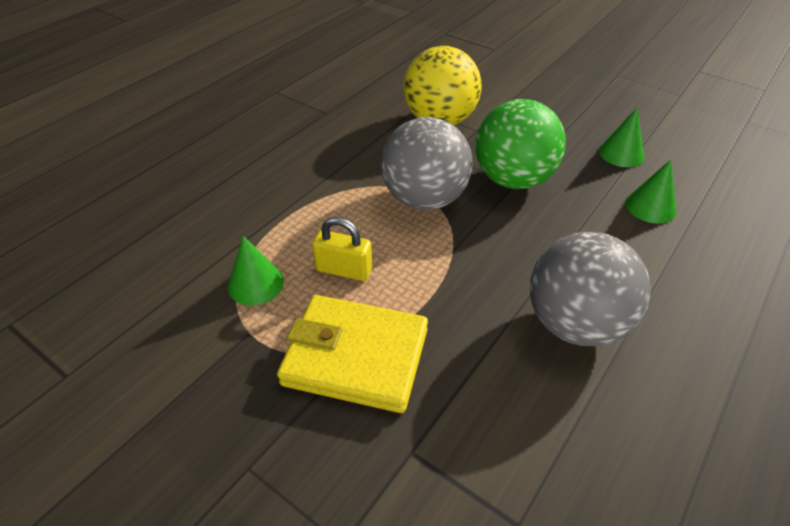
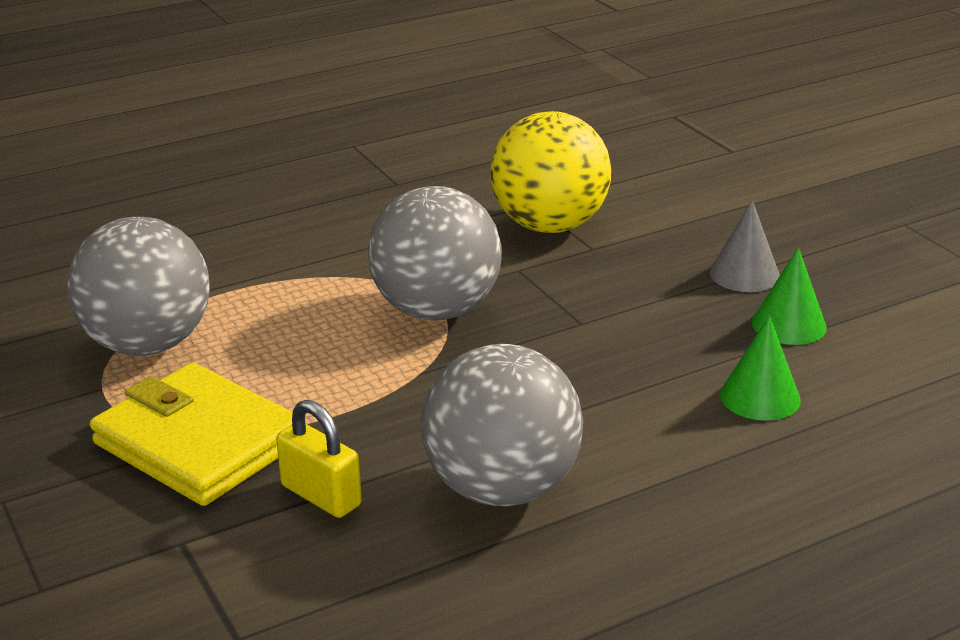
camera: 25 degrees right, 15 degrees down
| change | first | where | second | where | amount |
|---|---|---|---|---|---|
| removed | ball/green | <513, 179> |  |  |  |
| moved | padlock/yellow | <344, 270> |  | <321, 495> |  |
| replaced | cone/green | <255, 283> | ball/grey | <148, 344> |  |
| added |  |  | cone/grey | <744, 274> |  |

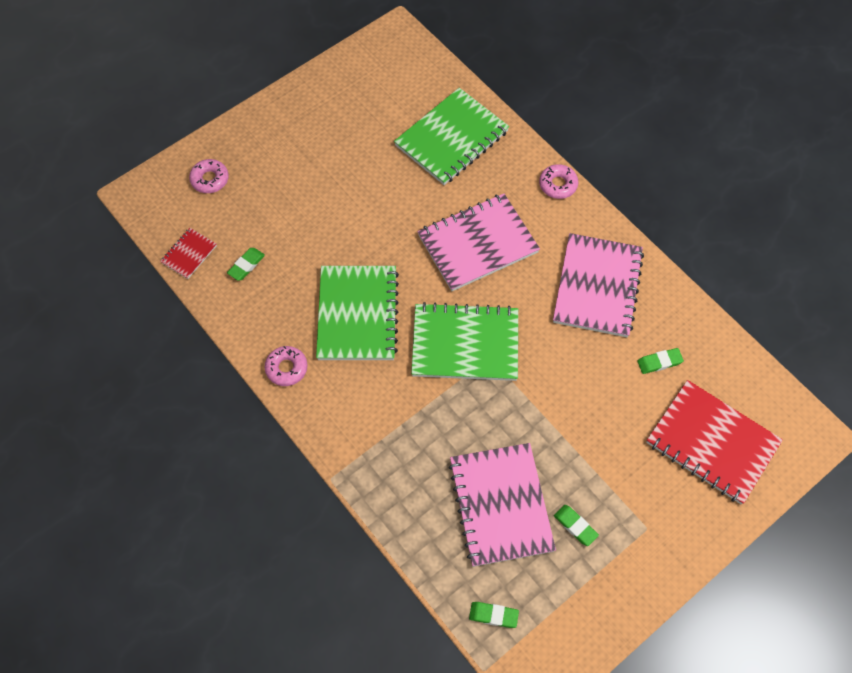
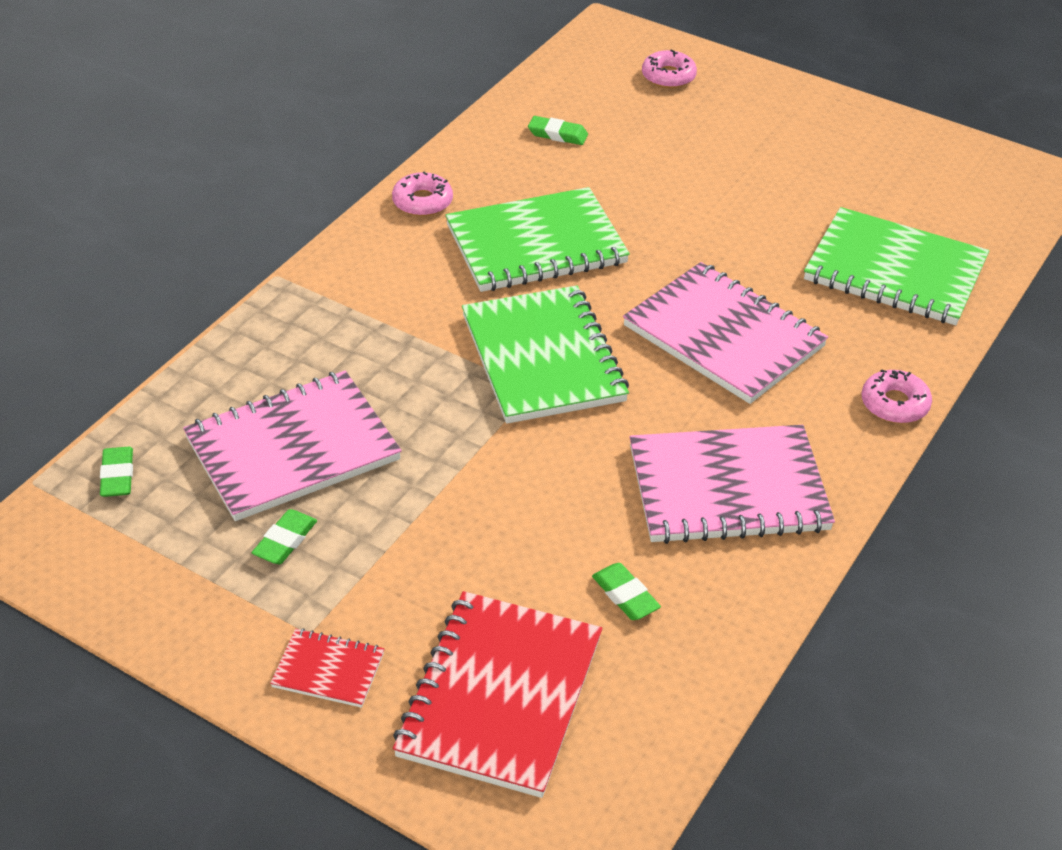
camera: 70 degrees right, 20 degrees down
| change | first | where | second | where | amount |
|---|---|---|---|---|---|
| moved | notebook/red | <189, 254> |  | <328, 670> |  |

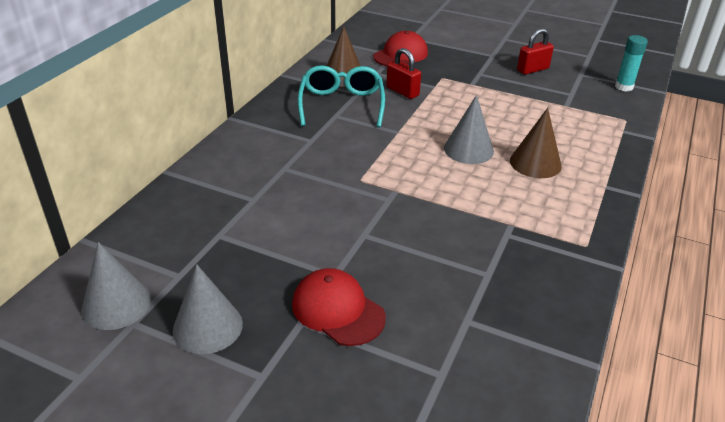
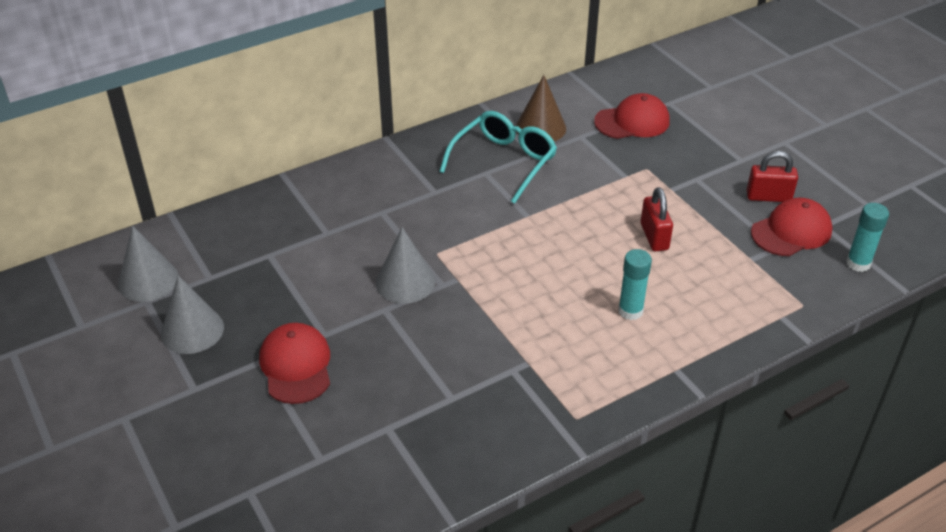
camera: 35 degrees right, 5 degrees up
| change | first | where | second | where | amount |
|---|---|---|---|---|---|
| moved | padlock/red | <402, 91> |  | <654, 236> |  |
| moved | cone/grey | <468, 149> |  | <405, 282> |  |
| replaced | cone/brown | <535, 163> | glue stick/turquoise | <630, 311> |  |
| added |  |  | cap/red | <791, 231> |  |

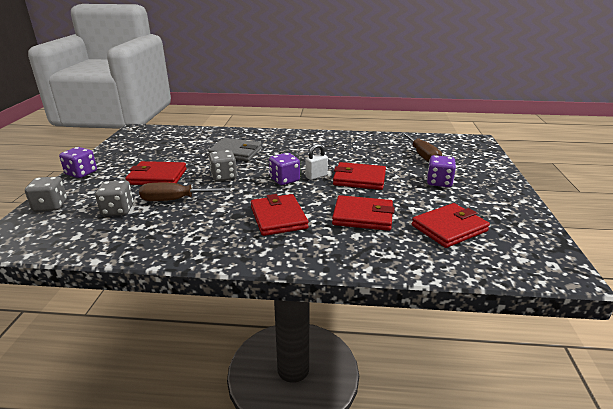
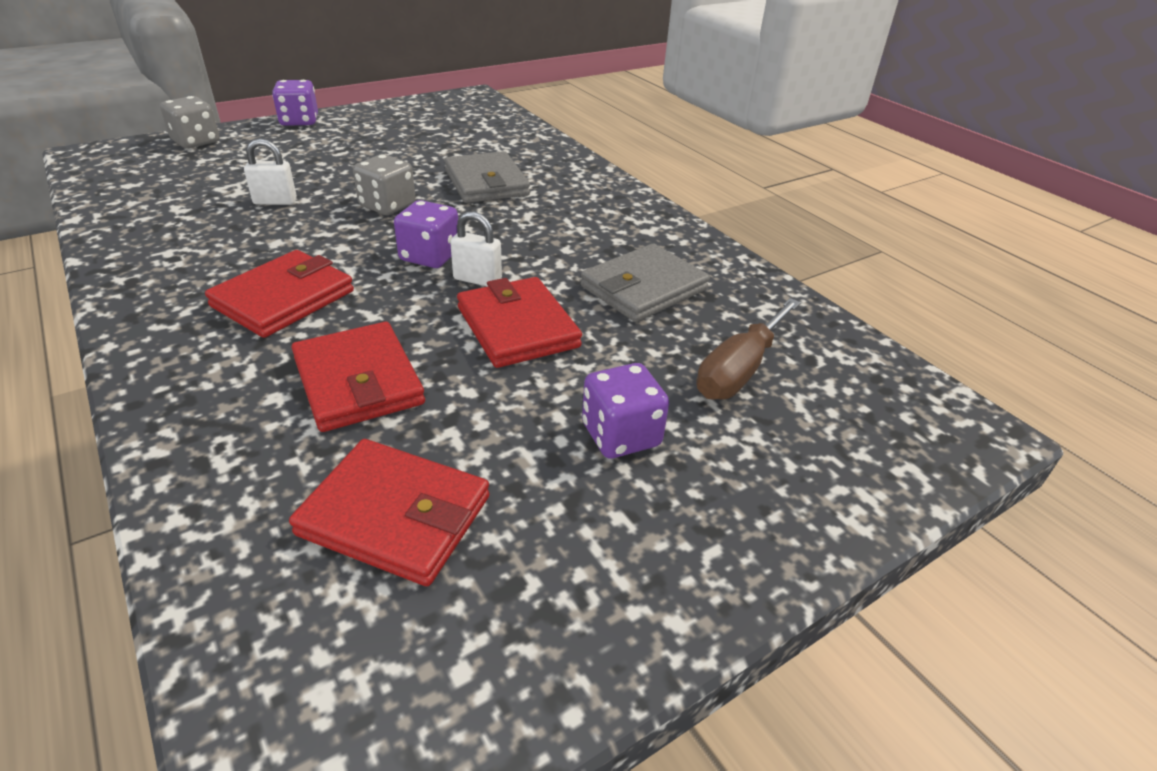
camera: 50 degrees right, 10 degrees up
| change | first | where | second | where | amount |
|---|---|---|---|---|---|
| removed | wallet/red | <157, 177> |  |  |  |
| removed | dice/grey | <118, 210> |  |  |  |
| replaced | screwdriver/brown | <175, 200> | padlock/white | <275, 201> |  |
| added |  |  | wallet/grey | <644, 288> |  |

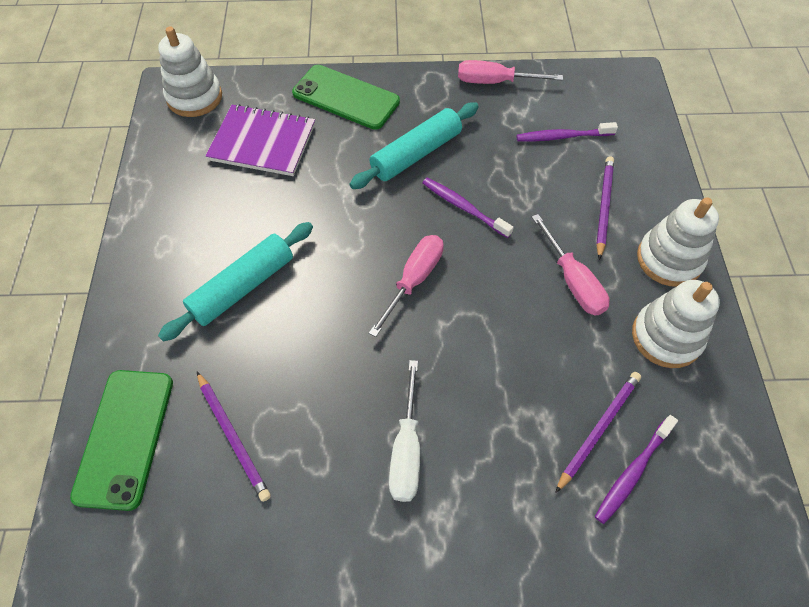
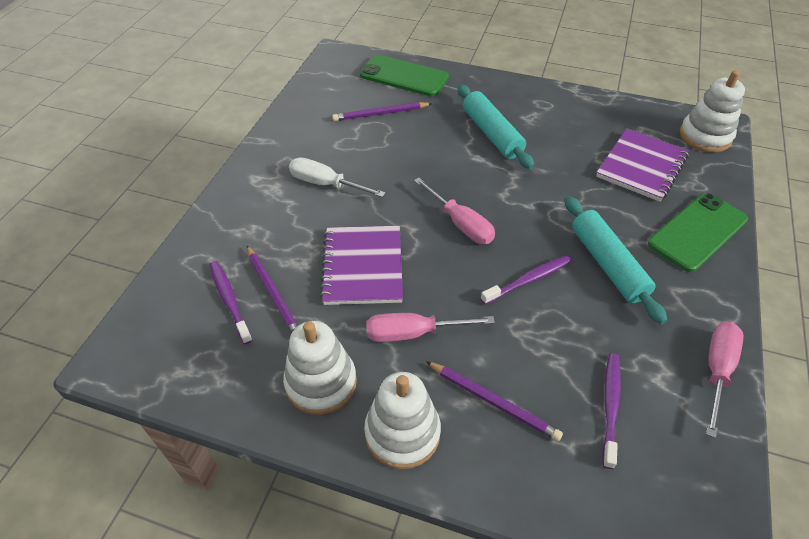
camera: 110 degrees right, 10 degrees down
| change | first | where | second | where | amount |
|---|---|---|---|---|---|
| added |  |  | notebook/purple | <363, 266> |  |

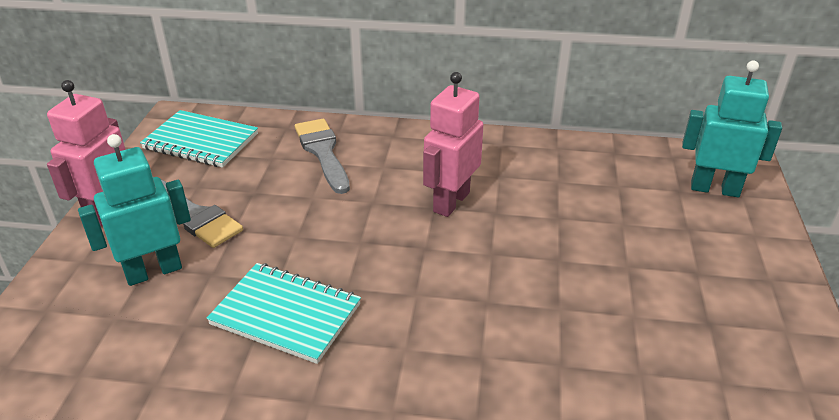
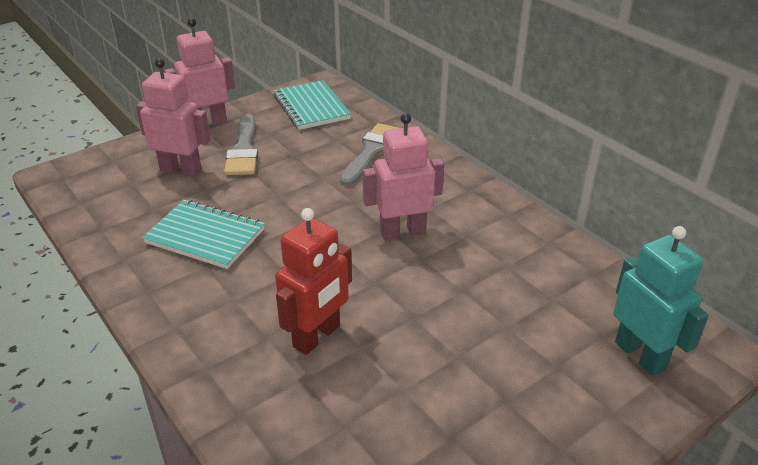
camera: 45 degrees right, 0 degrees up
| change | first | where | second | where | amount |
|---|---|---|---|---|---|
| recoloured | robot/turquoise | <153, 271> | robot/pink | <181, 170> |  |
| turned | notebook/turquoise | <286, 314> |  | <205, 236> | 45 degrees counterclockwise |
| added |  |  | robot/red | <317, 336> |  |

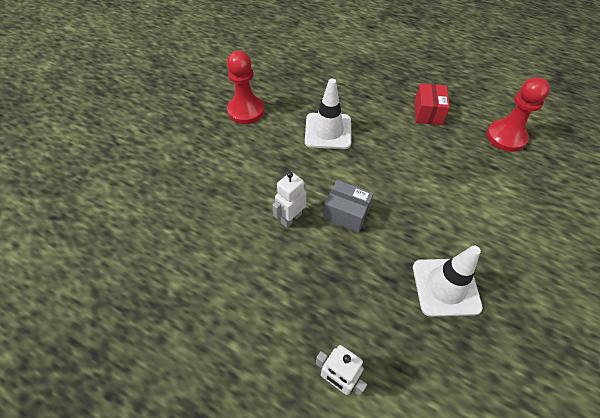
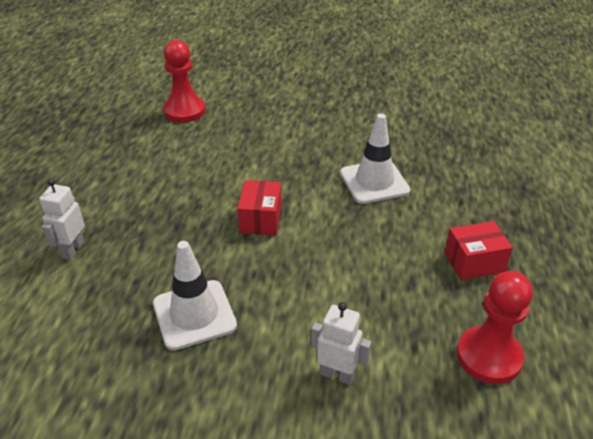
camera: 70 degrees right, 15 degrees down
| change | first | where | second | where | amount |
|---|---|---|---|---|---|
| moved | pawn/red | <246, 111> |  | <184, 111> |  |
| moved | robot/white | <291, 218> |  | <337, 374> |  |
| recoloured | box/grey | <346, 213> | box/red | <261, 219> |  |

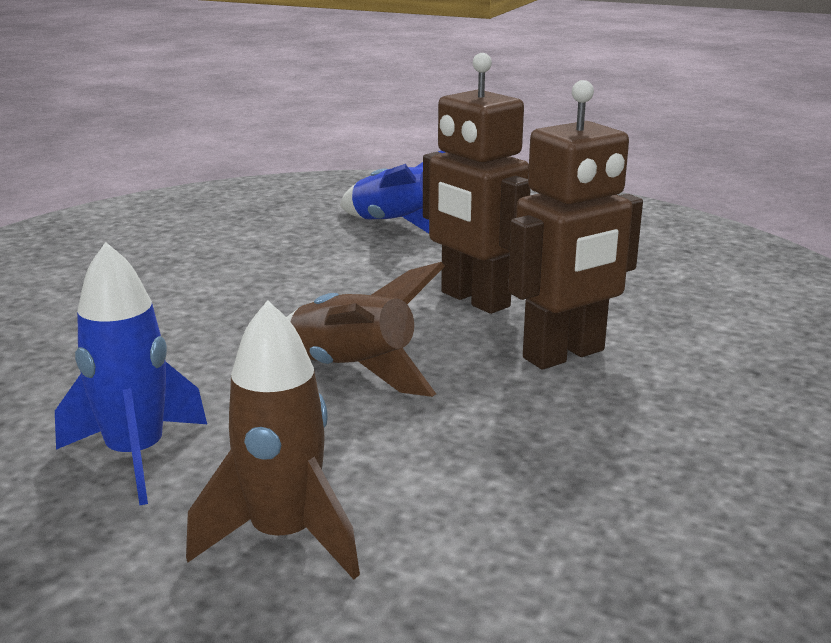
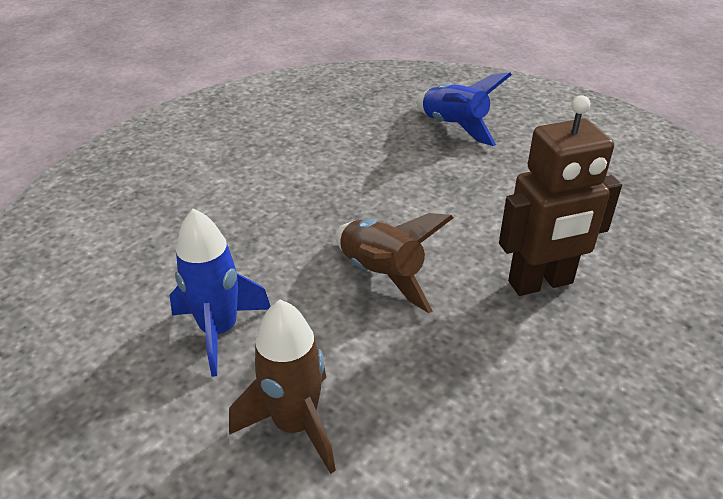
camera: 15 degrees right, 15 degrees up
| change | first | where | second | where | amount |
|---|---|---|---|---|---|
| removed | robot/brown | <474, 300> |  |  |  |

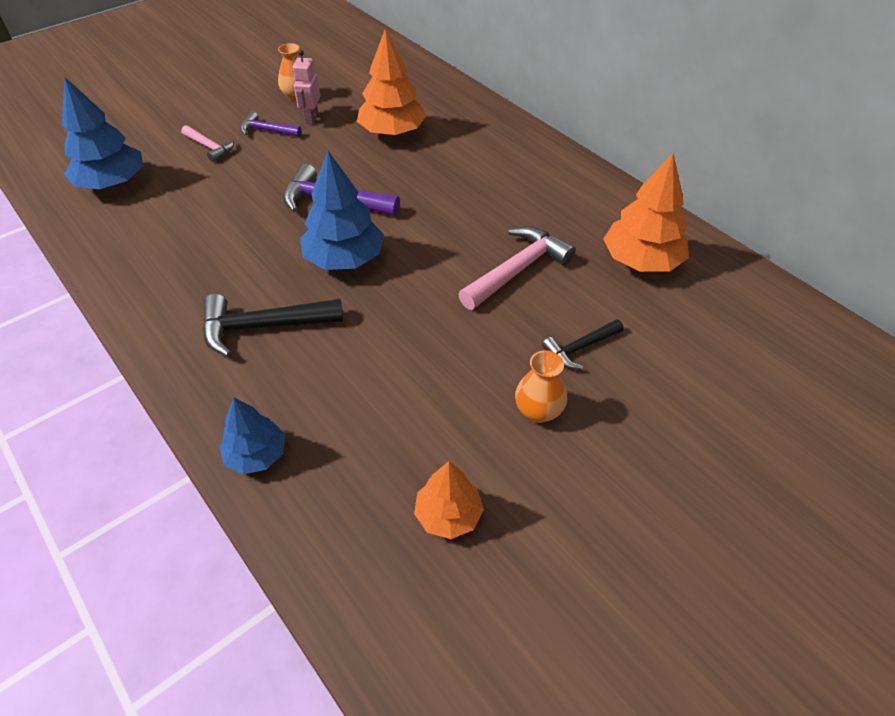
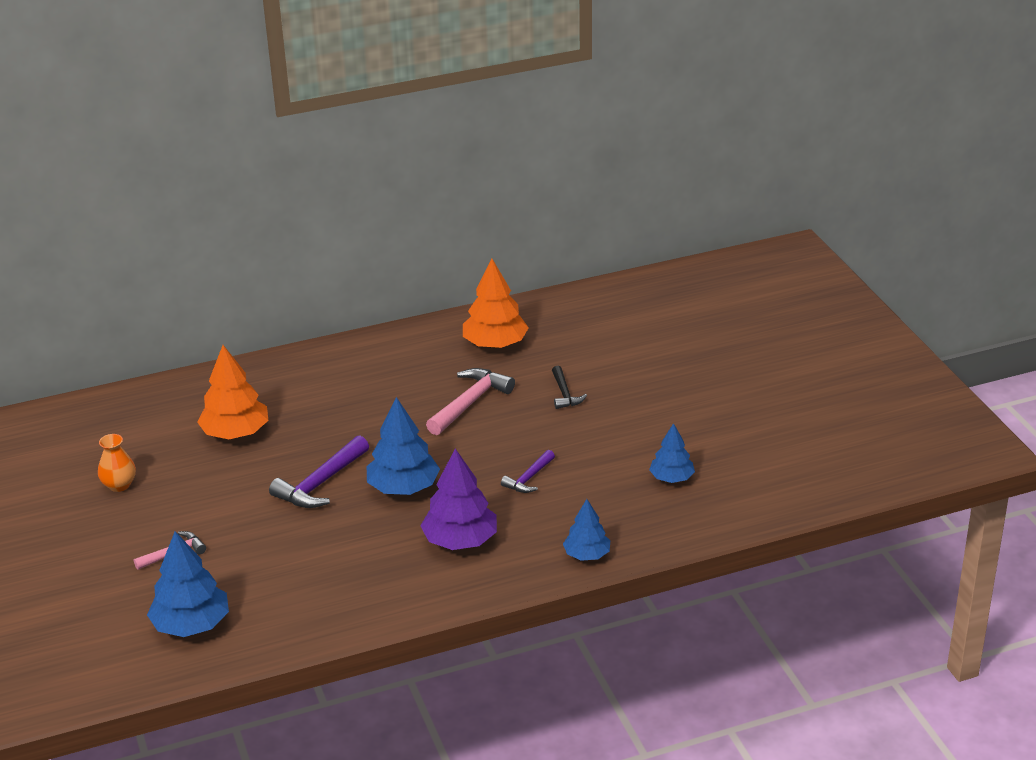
camera: 70 degrees left, 15 degrees down
| change | first | where | second | where | amount |
|---|---|---|---|---|---|
| removed | robot/pink | <311, 118> |  |  |  |
| moved | hammer/purple | <267, 130> |  | <529, 478> |  |
| turned | hammer/pink | <517, 269> |  | <470, 402> | 60 degrees clockwise |
| replaced | hammer/black | <263, 327> | tree/purple | <460, 540> |  |
| removed | vase/orange | <538, 411> |  |  |  |
| recoloured | tree/orange | <448, 515> | tree/blue | <671, 478> |  |

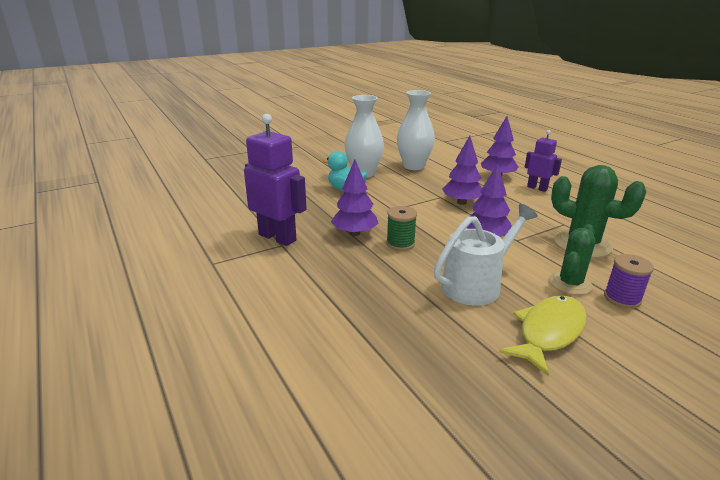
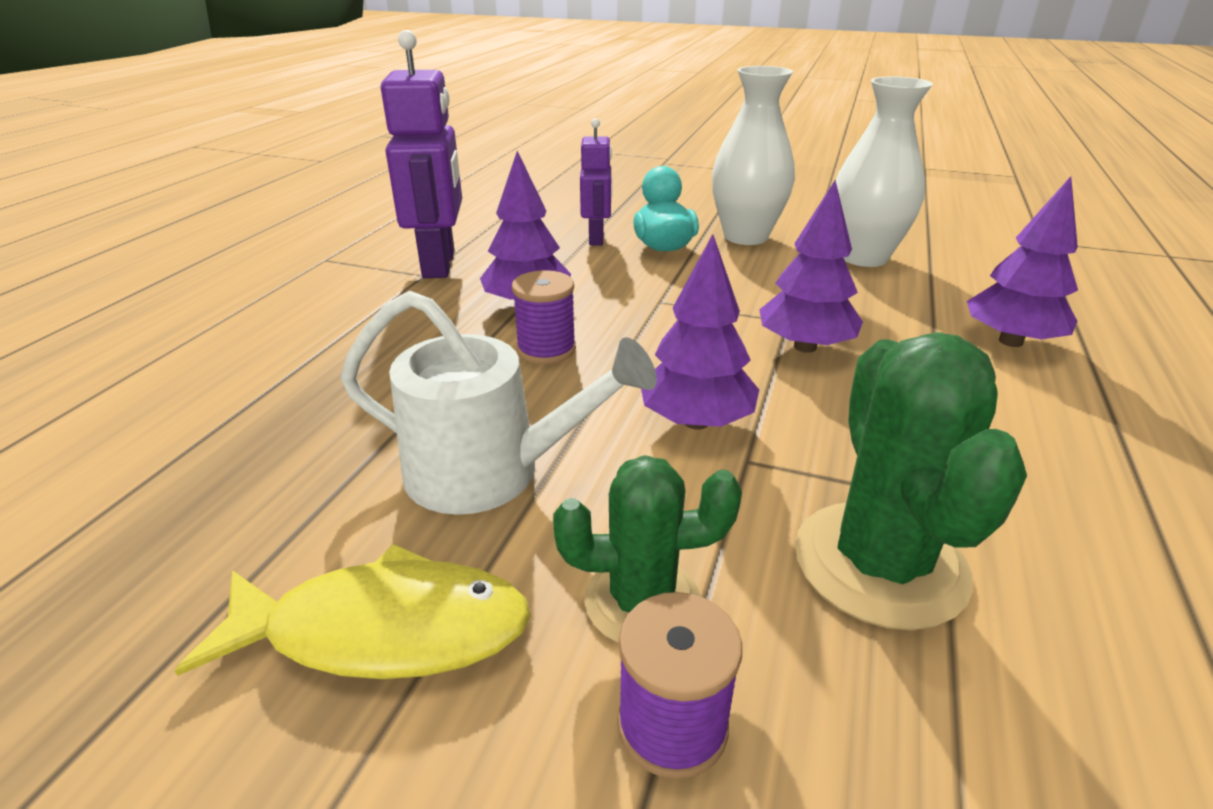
camera: 50 degrees right, 5 degrees up
| change | first | where | second | where | amount |
|---|---|---|---|---|---|
| moved | robot/purple | <537, 188> |  | <597, 239> |  |
| recoloured | spool/green | <400, 243> | spool/purple | <546, 349> |  |

